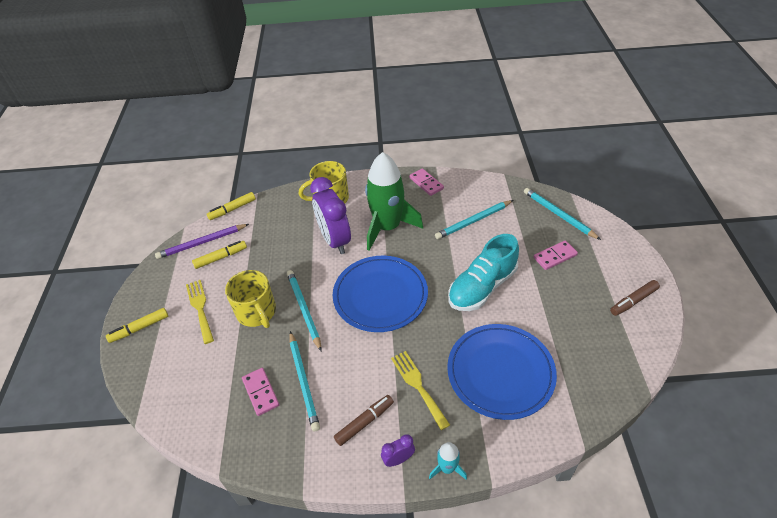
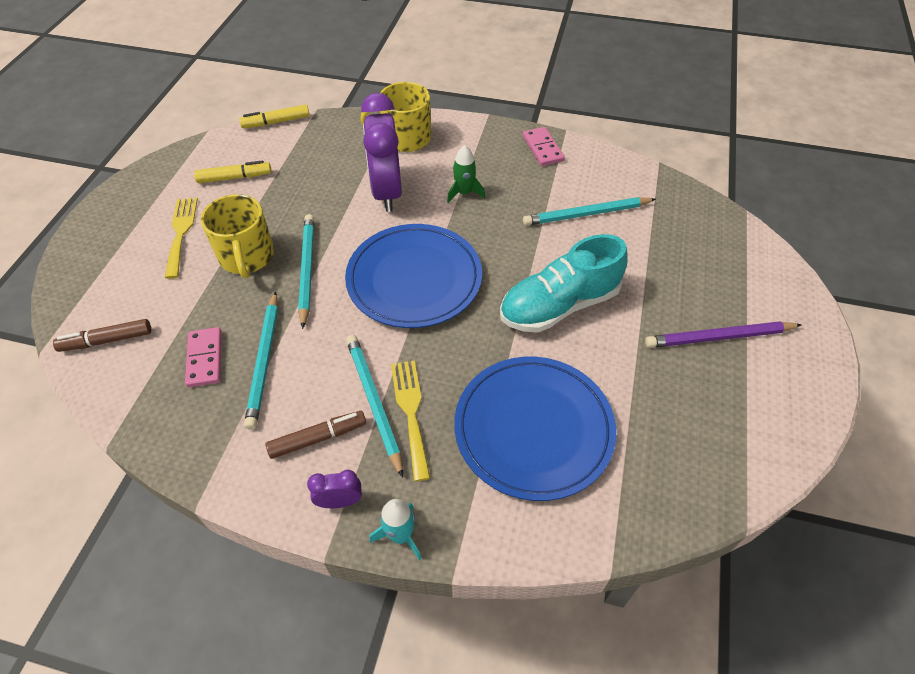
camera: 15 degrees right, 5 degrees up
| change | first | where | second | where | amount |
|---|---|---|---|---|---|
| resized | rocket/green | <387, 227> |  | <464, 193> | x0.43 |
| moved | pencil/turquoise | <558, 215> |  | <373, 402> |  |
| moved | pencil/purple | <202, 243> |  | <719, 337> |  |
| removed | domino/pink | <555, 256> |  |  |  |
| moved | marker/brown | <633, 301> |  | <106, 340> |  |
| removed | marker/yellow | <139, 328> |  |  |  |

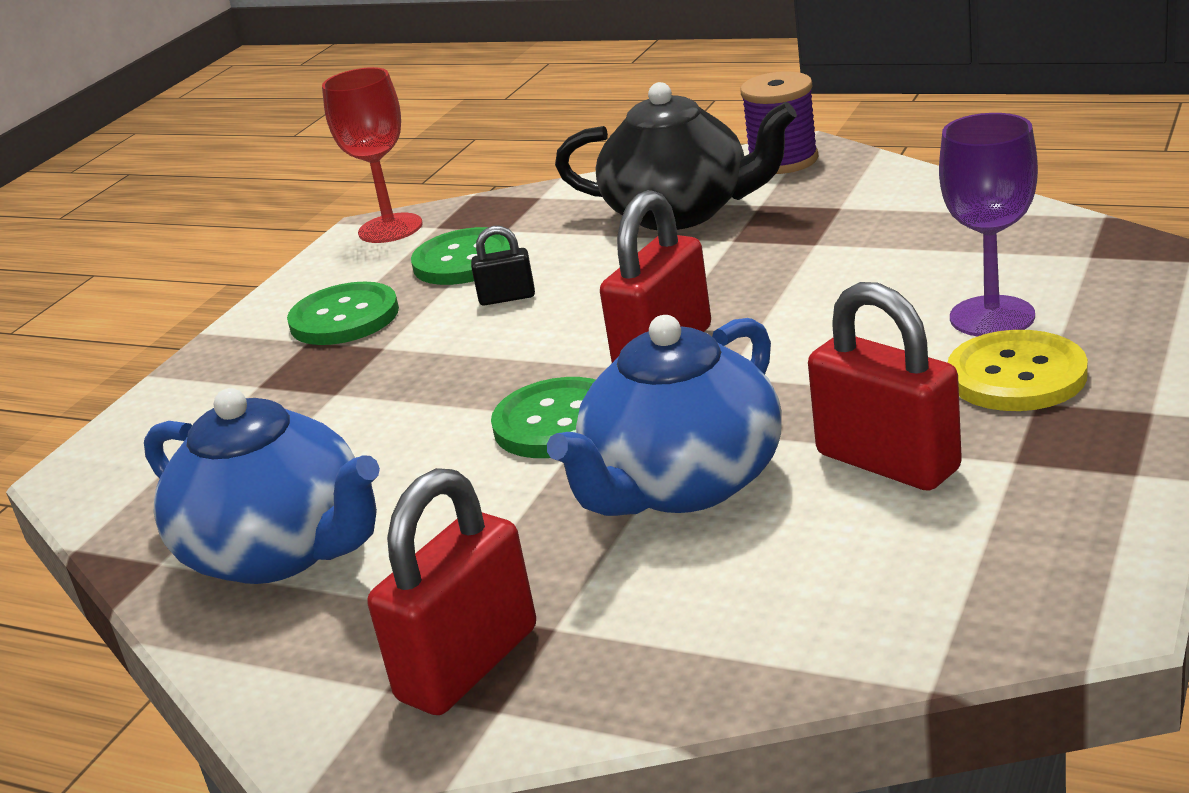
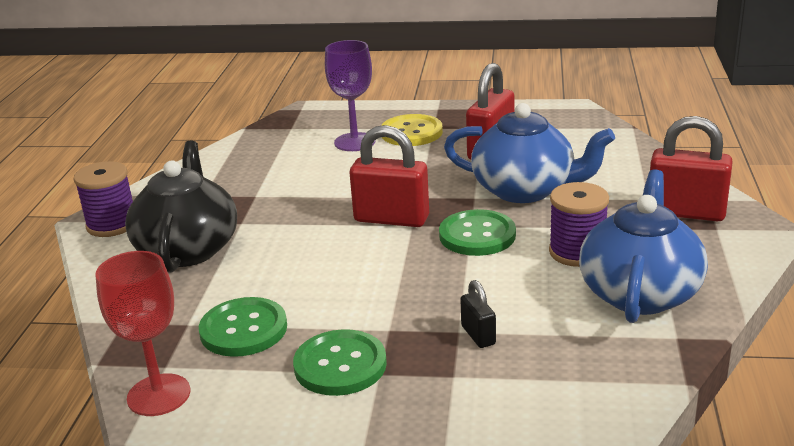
camera: 110 degrees left, 0 degrees up
| change | first | where | second | where | amount |
|---|---|---|---|---|---|
| moved | padlock/black | <507, 297> |  | <478, 335> |  |
| added |  |  | spool/purple | <577, 252> |  |

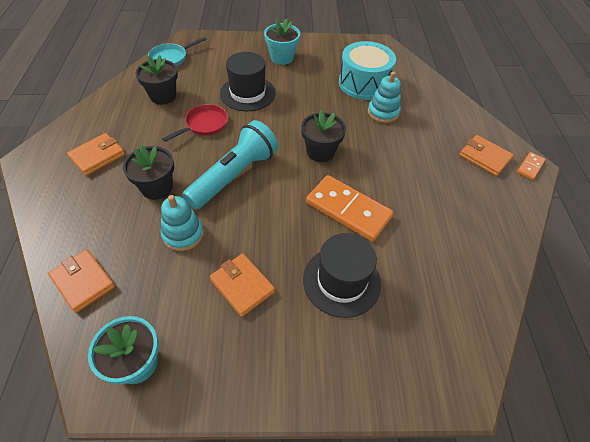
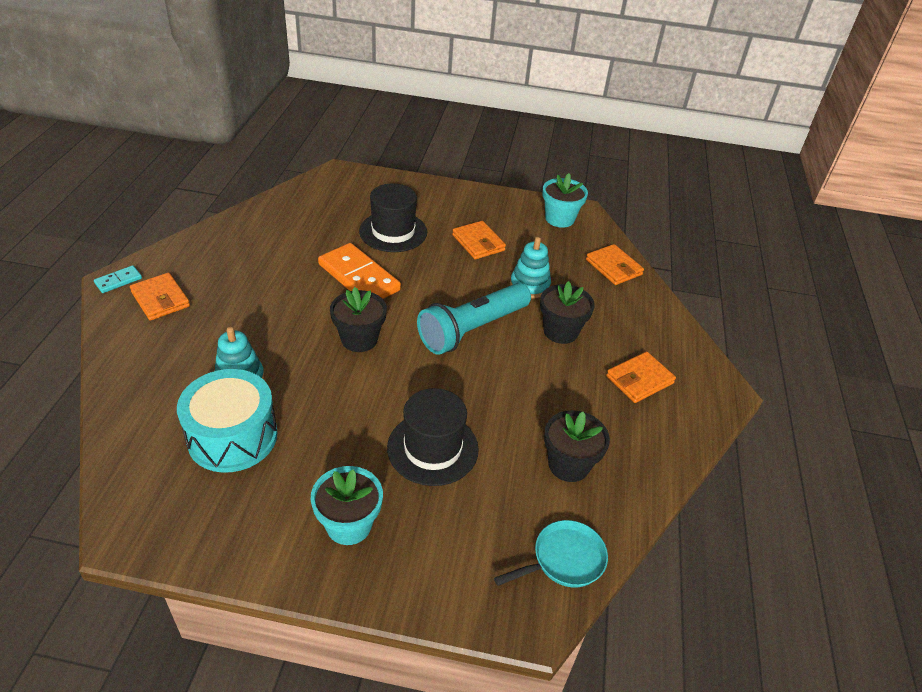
camera: 170 degrees left, 10 degrees down
| change | first | where | second | where | amount |
|---|---|---|---|---|---|
| removed | pan/red | <204, 125> |  |  |  |
| recoloured | domino/orange | <530, 167> | domino/turquoise | <118, 281> |  |

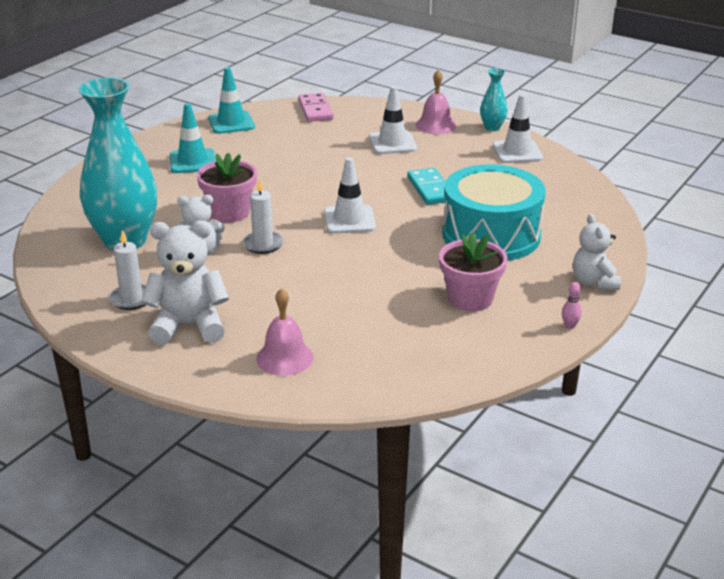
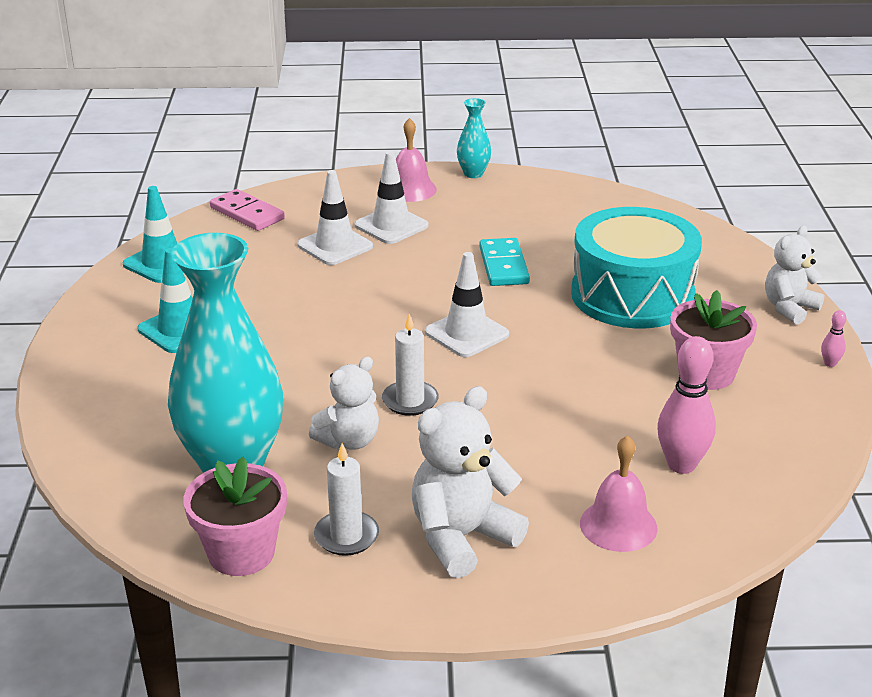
camera: 35 degrees left, 0 degrees up
| change | first | where | second | where | amount |
|---|---|---|---|---|---|
| moved | traffic cone/white | <517, 152> |  | <335, 246> |  |
| moved | flower pot/pink | <229, 212> |  | <241, 553> |  |
| turned | domino/turquoise | <430, 189> |  | <503, 265> | 45 degrees clockwise |
| turned | teddy bear/white | <594, 282> |  | <789, 308> | 90 degrees clockwise |
| added |  |  | bowling pin/pink | <681, 465> |  |

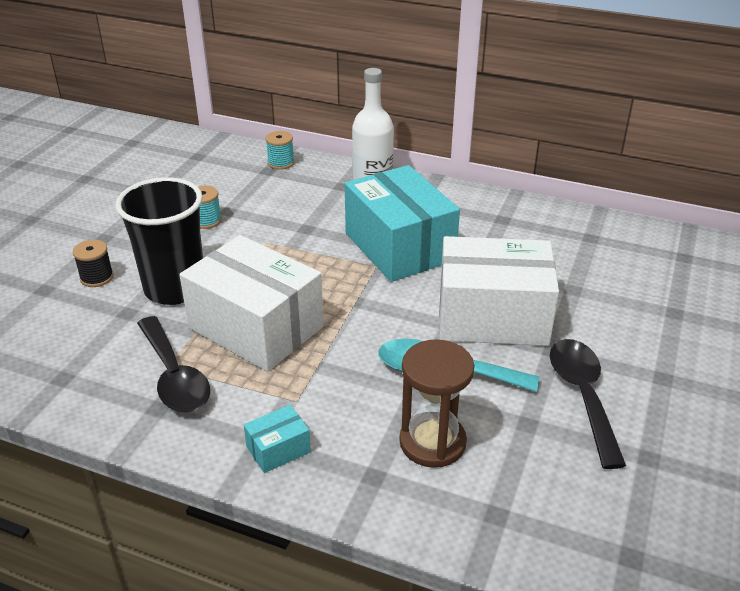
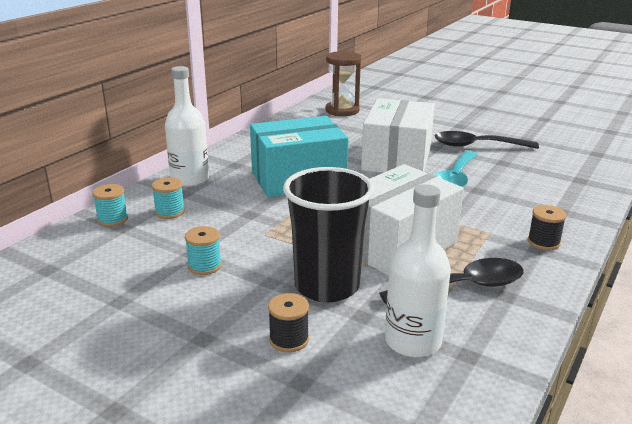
camera: 80 degrees left, 10 degrees down
| change | first | where | second | where | amount |
|---|---|---|---|---|---|
| moved | hourglass/brown | <432, 442> |  | <342, 110> |  |
| replaced | box/turquoise | <278, 449> | spool/black | <543, 242> |  |
| added |  |  | spool/turquoise | <170, 212> |  |
| added |  |  | bottle/white | <413, 341> |  |

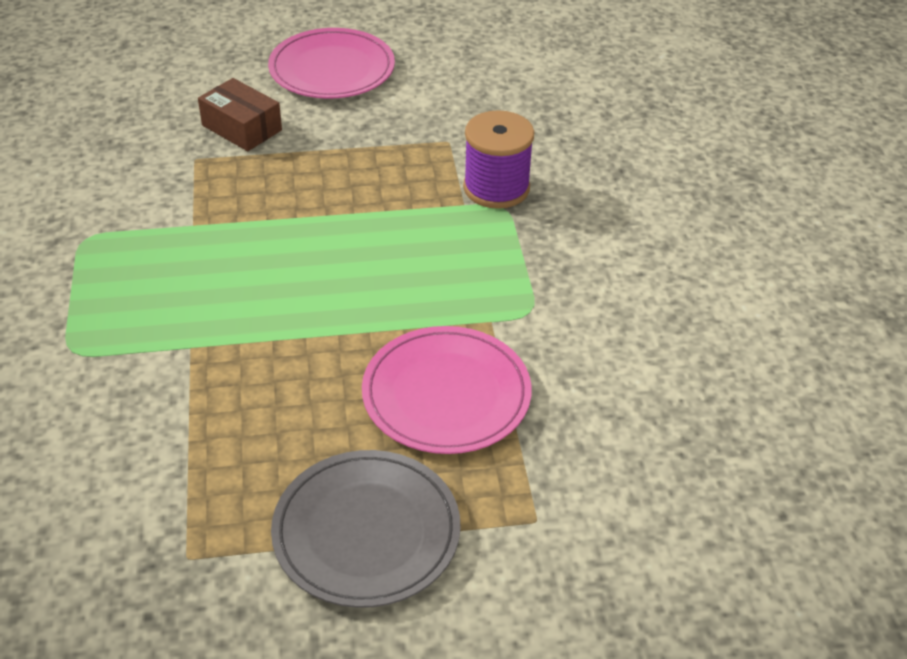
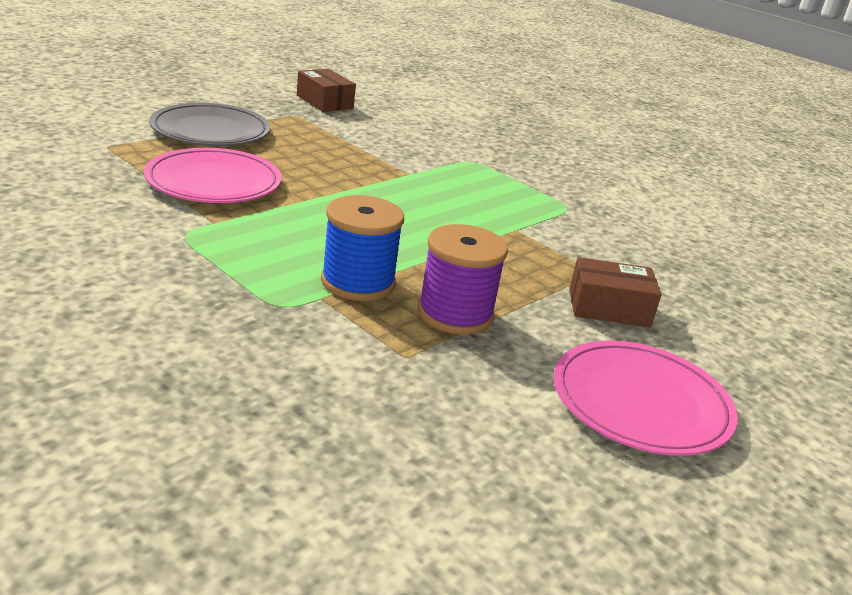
camera: 140 degrees right, 15 degrees down
| change | first | where | second | where | amount |
|---|---|---|---|---|---|
| moved | spool/purple | <496, 188> |  | <455, 314> |  |
| added |  |  | box/brown | <324, 102> |  |
| added |  |  | spool/blue | <358, 282> |  |

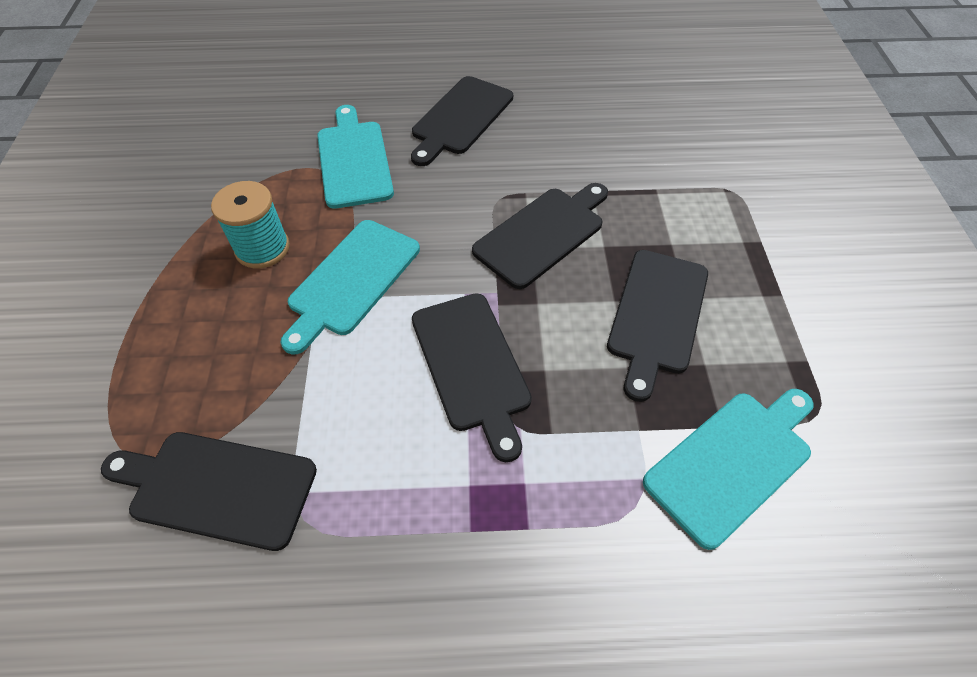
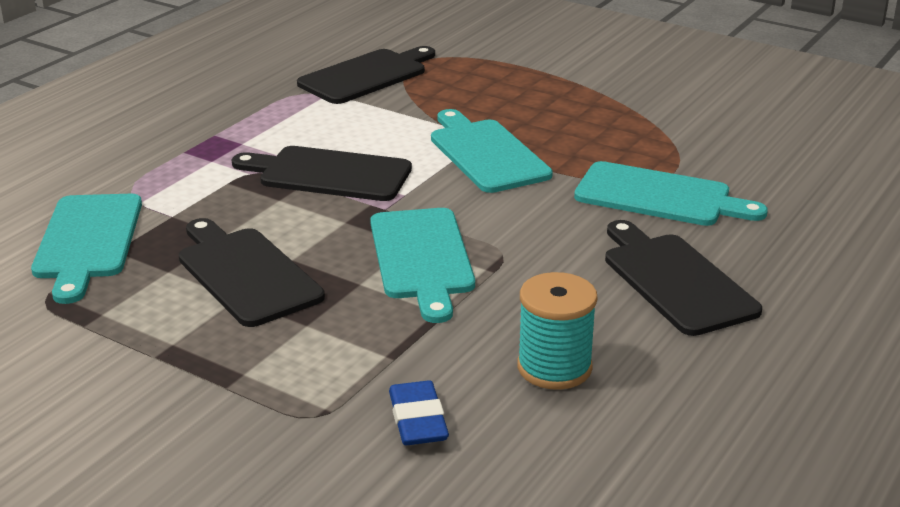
camera: 125 degrees right, 25 degrees down
| change | first | where | second | where | amount |
|---|---|---|---|---|---|
| moved | spool/turquoise | <262, 248> |  | <554, 367> |  |
| recoloured | cutting board/black | <543, 234> | cutting board/turquoise | <421, 258> |  |
| added |  |  | eraser/blue | <418, 419> |  |

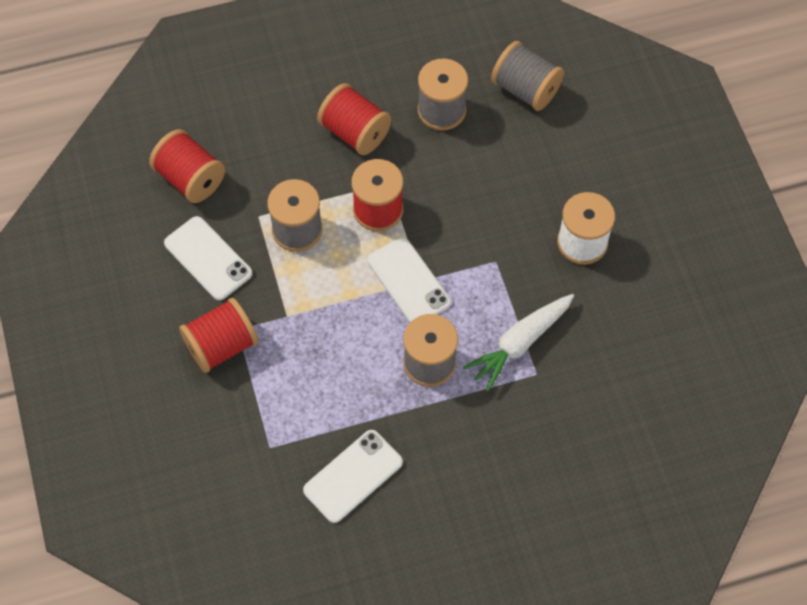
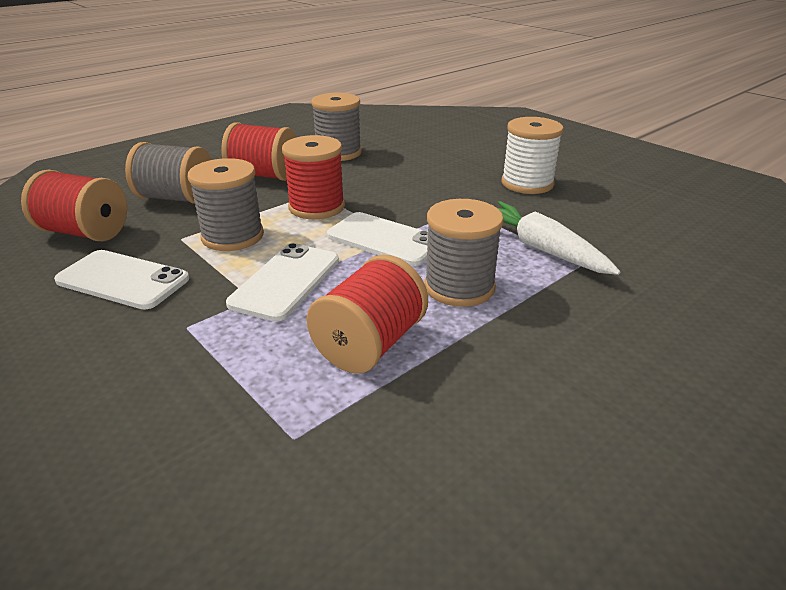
camera: 25 degrees left, 30 degrees down
| change | first | where | second | where | amount |
|---|---|---|---|---|---|
| moved | spool/grey | <525, 89> |  | <177, 198> |  |
| turned | carrot/white | <520, 343> |  | <541, 249> | 120 degrees clockwise |
| moved | spool/red | <221, 345> |  | <369, 344> |  |
| moved | phone/white | <353, 476> |  | <286, 281> |  |

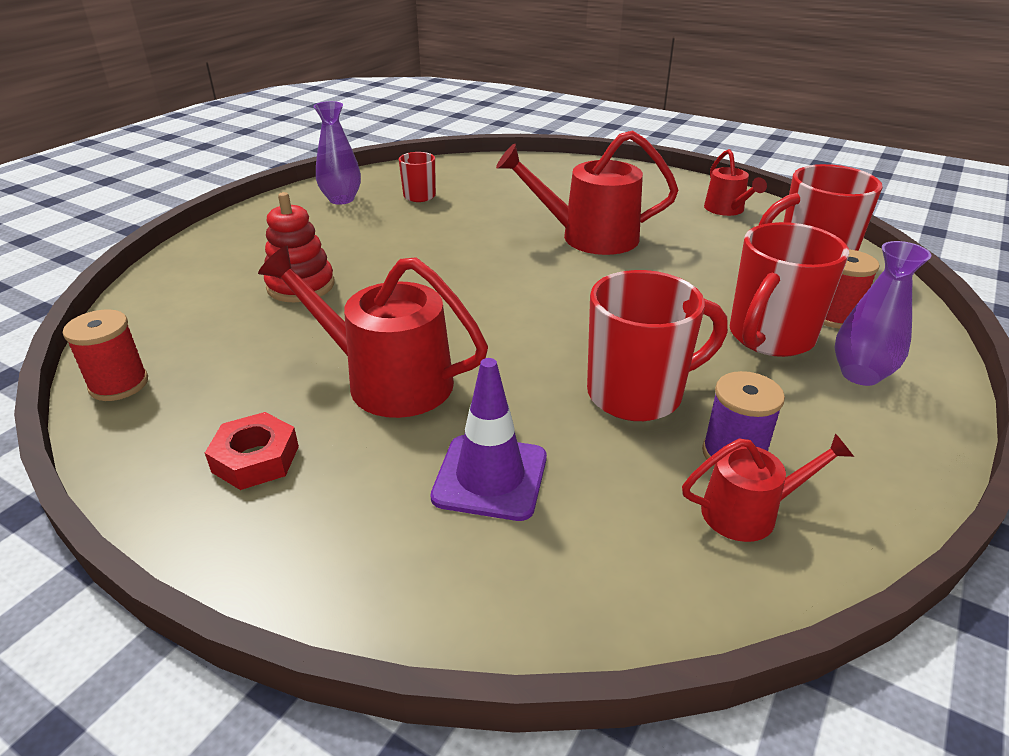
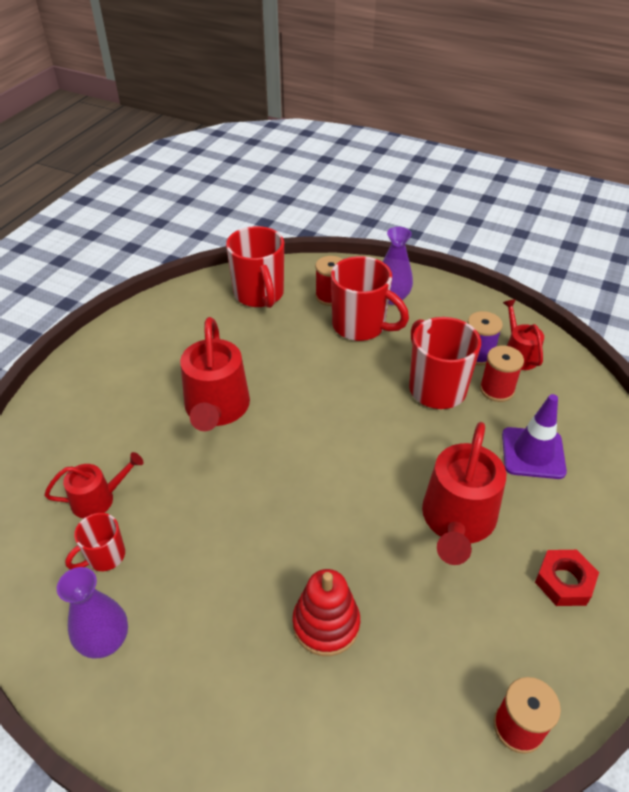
camera: 95 degrees left, 10 degrees up
| change | first | where | second | where | amount |
|---|---|---|---|---|---|
| moved | watering can/red | <727, 210> |  | <98, 499> |  |
| added |  |  | spool/red | <497, 389> |  |

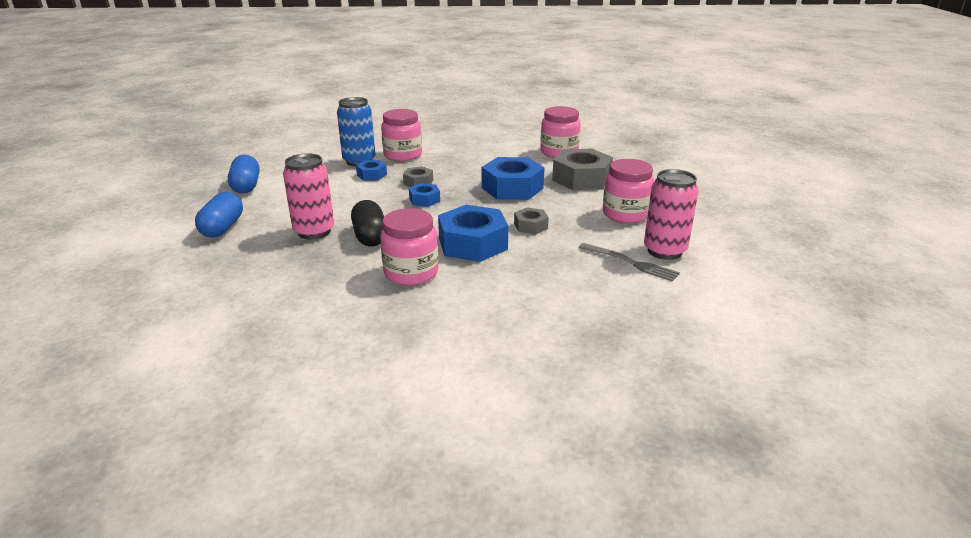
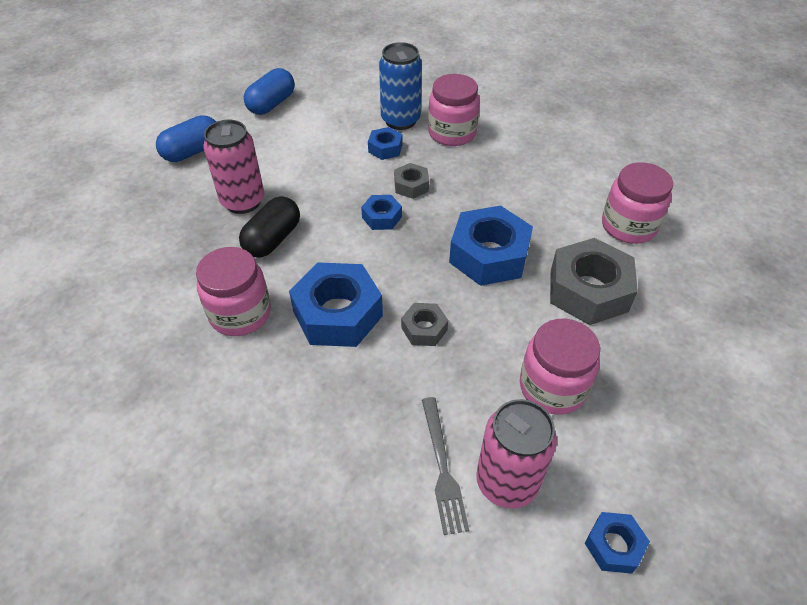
camera: 45 degrees right, 20 degrees up
| change | first | where | second | where | amount |
|---|---|---|---|---|---|
| added |  |  | nut/blue | <613, 545> |  |

